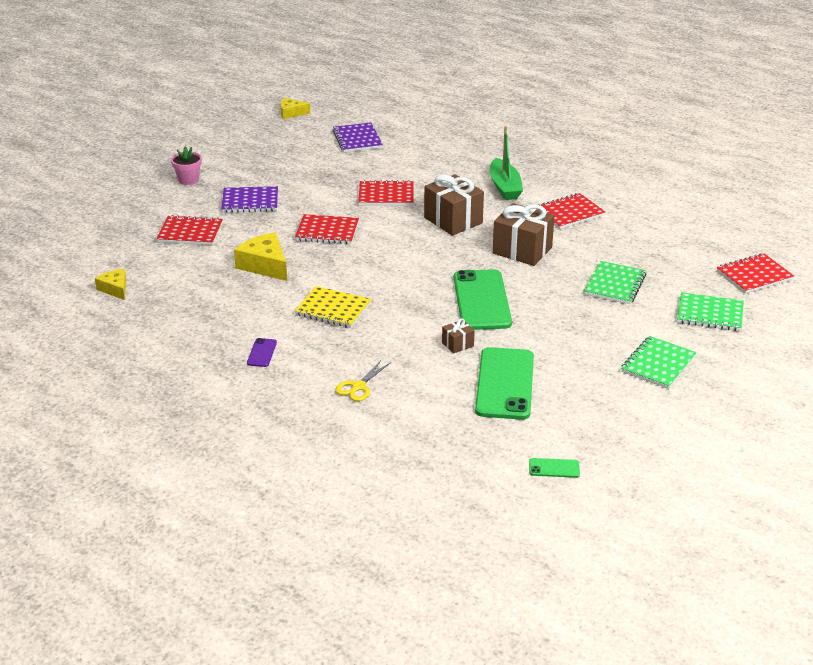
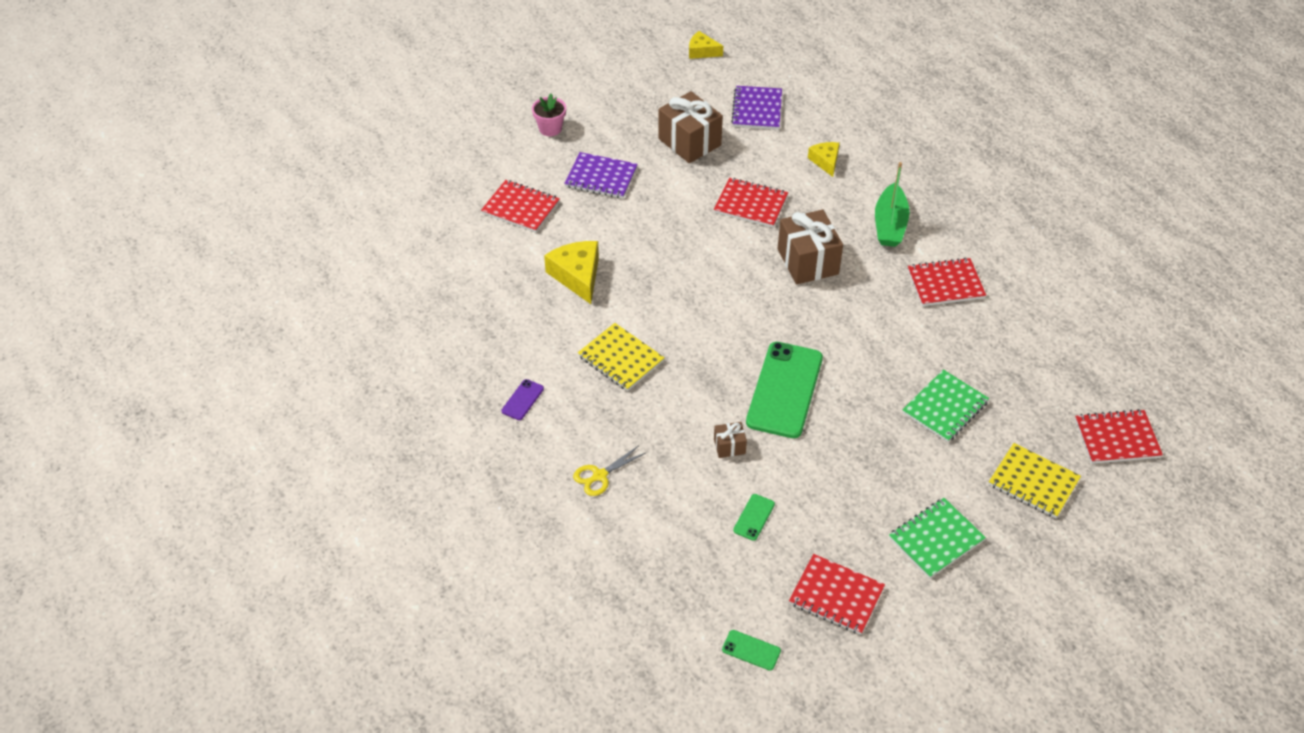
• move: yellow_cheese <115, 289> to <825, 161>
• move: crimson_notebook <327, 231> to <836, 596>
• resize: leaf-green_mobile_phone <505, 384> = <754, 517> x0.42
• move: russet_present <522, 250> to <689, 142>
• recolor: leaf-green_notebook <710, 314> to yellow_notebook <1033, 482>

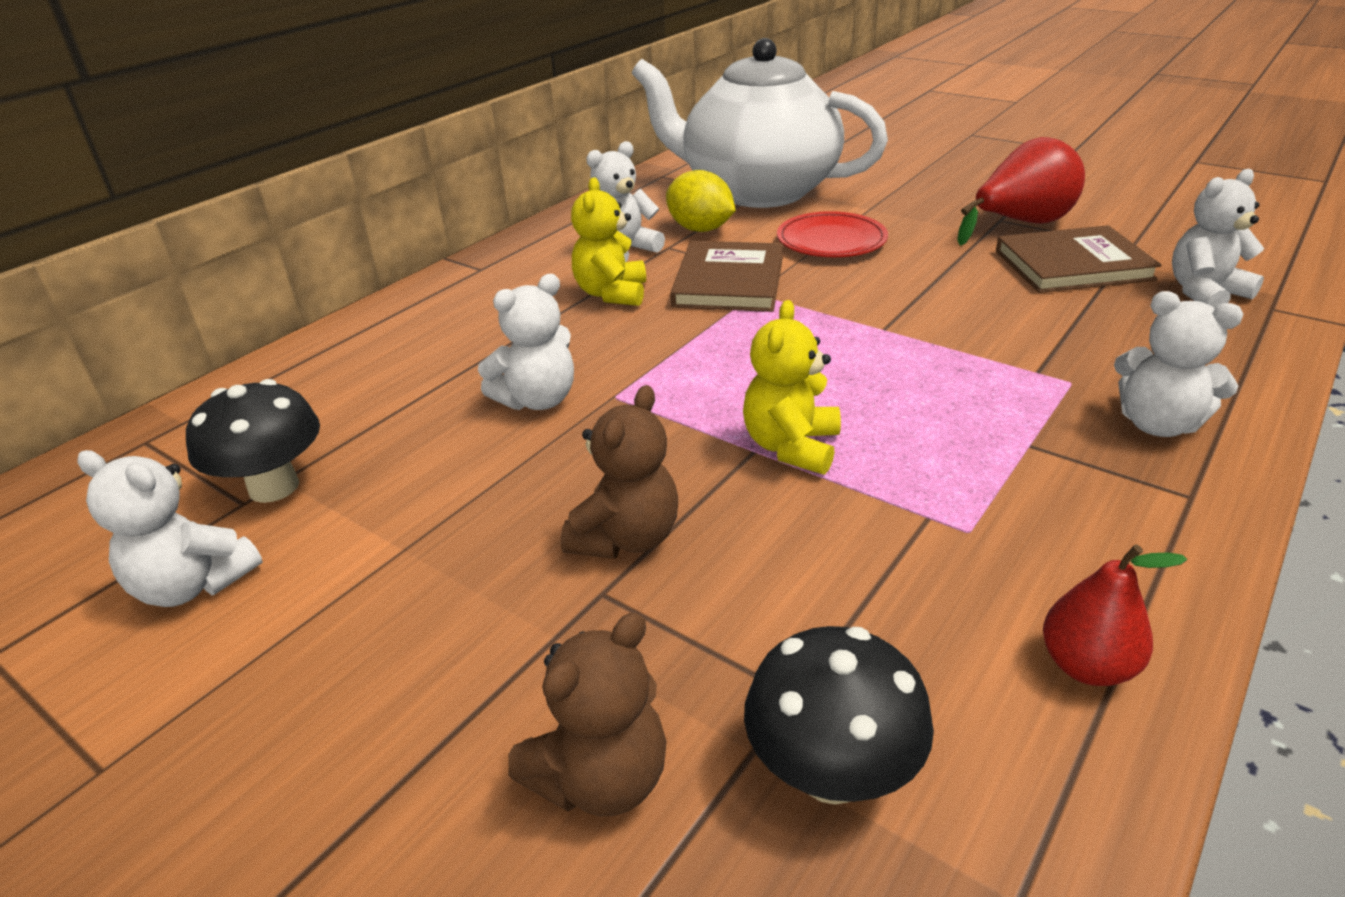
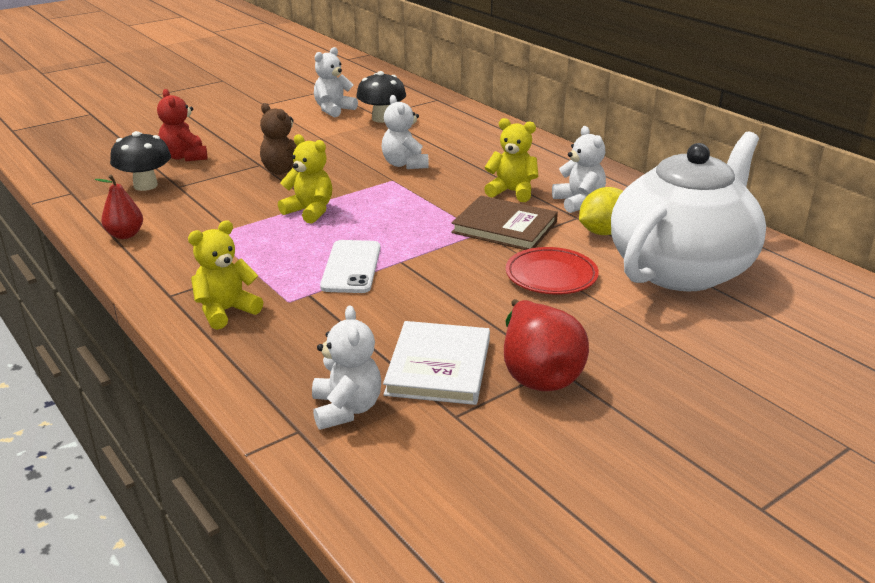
• recolor: russet_teddy <601, 778> to crimson_teddy <185, 157>
• recolor: russet_book <1073, 265> to pure_white_book <439, 367>
• recolor: pure_white_teddy <1157, 424> to yellow_teddy <226, 311>
• insert: pure_white_mobile_phone <351, 267>

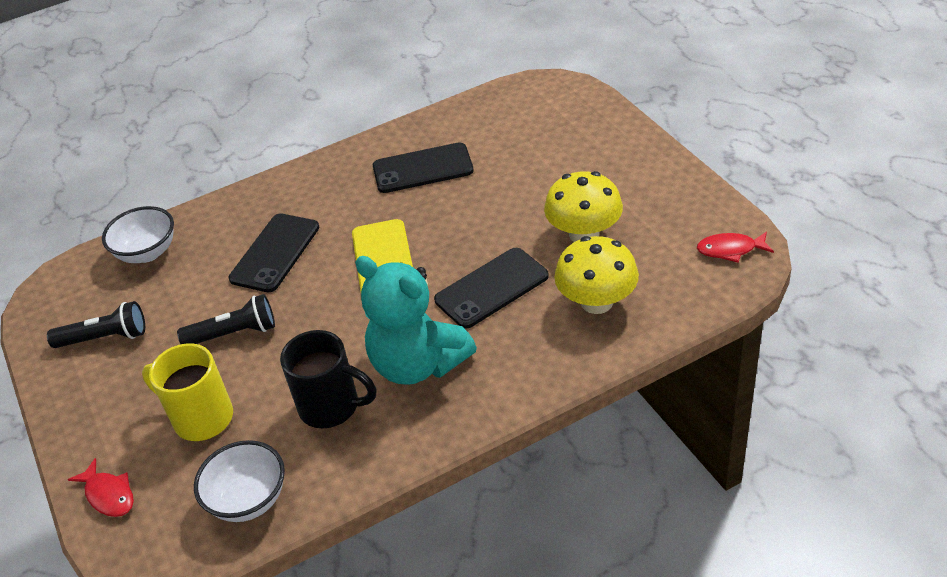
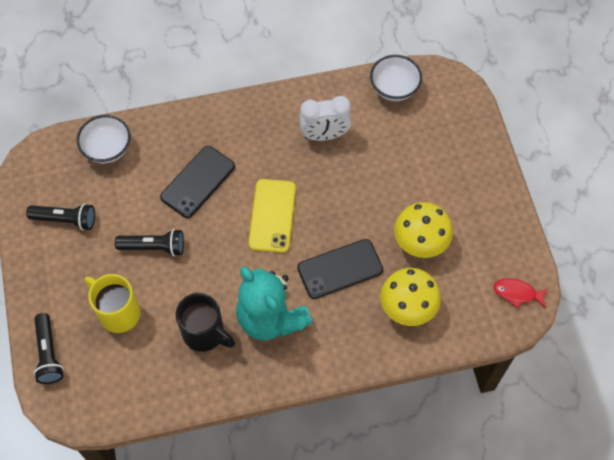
• replace: crimson_toy_fish <108, 495> to black_flashlight <48, 354>
• move: pure_white_bowl <248, 500> to <394, 88>
• replace: black_mobile_phone <422, 169> to pure_white_bedside_clock <324, 135>

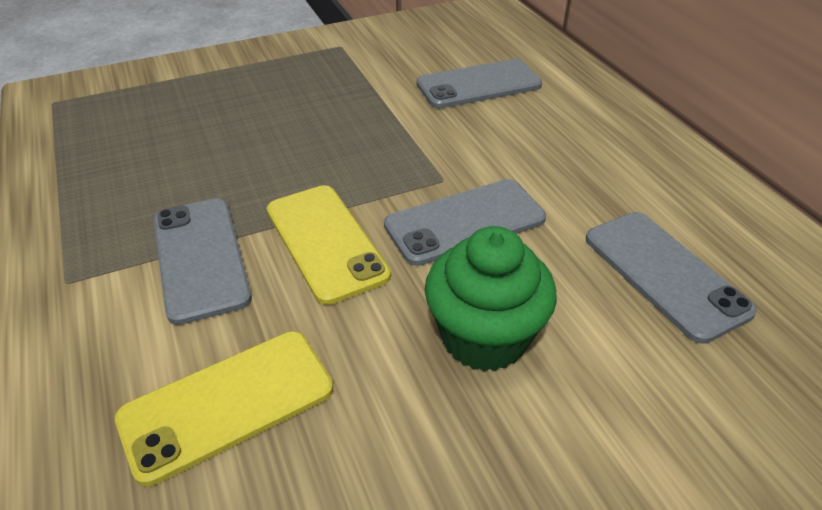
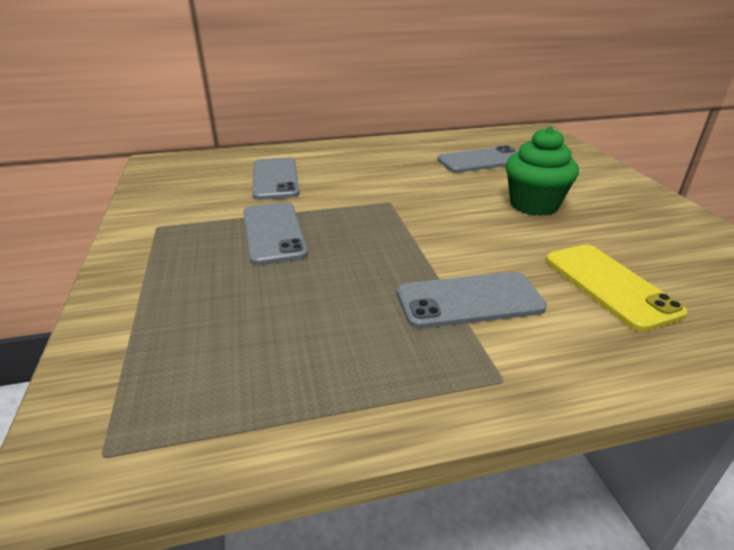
• delete: yellow_mobile_phone <326, 242>
• move: ash-grey_mobile_phone <465, 222> to <273, 233>

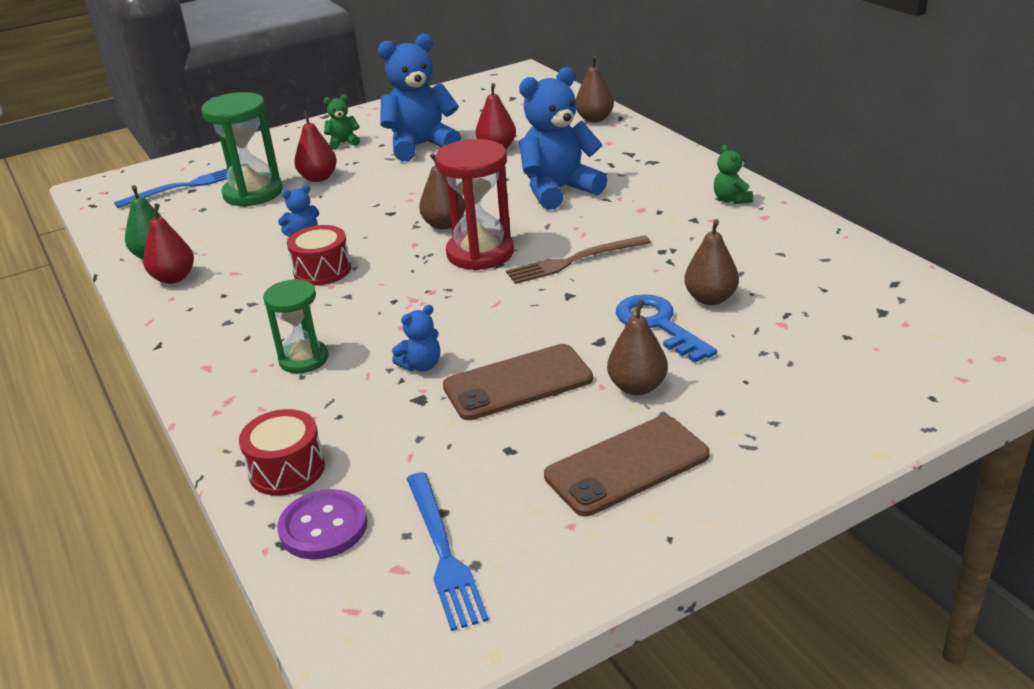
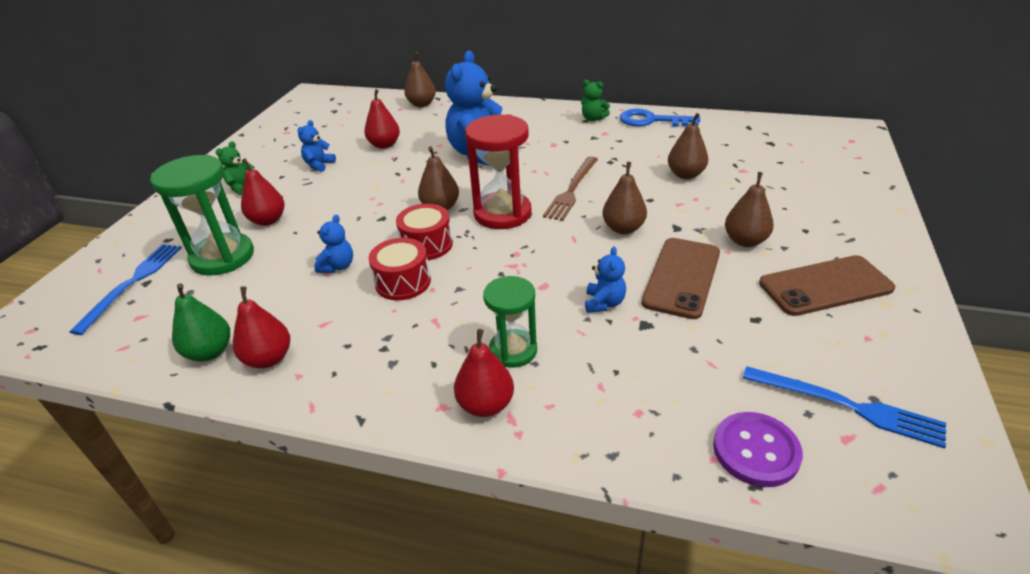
• move: crimson_drum <287, 469> to <427, 245>
• resize: blue_teddy <421, 146> = <319, 165> x0.45
• rotate: russet_mobile_phone <627, 465> = <825, 286> 60 degrees clockwise
• move: blue_key <658, 325> to <651, 120>
• insert: crimson_pear_fruit <486, 405>
• insert: russet_pear_fruit <623, 228>

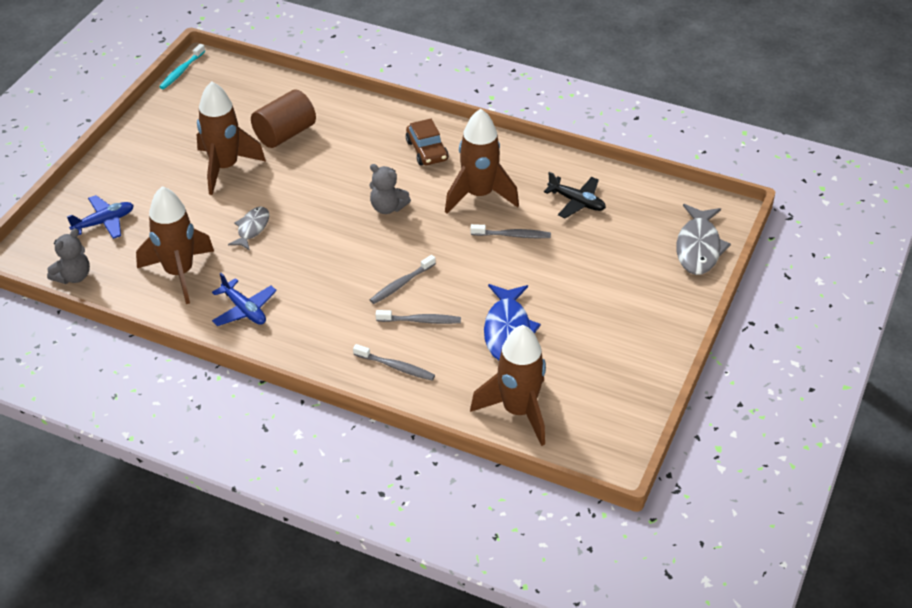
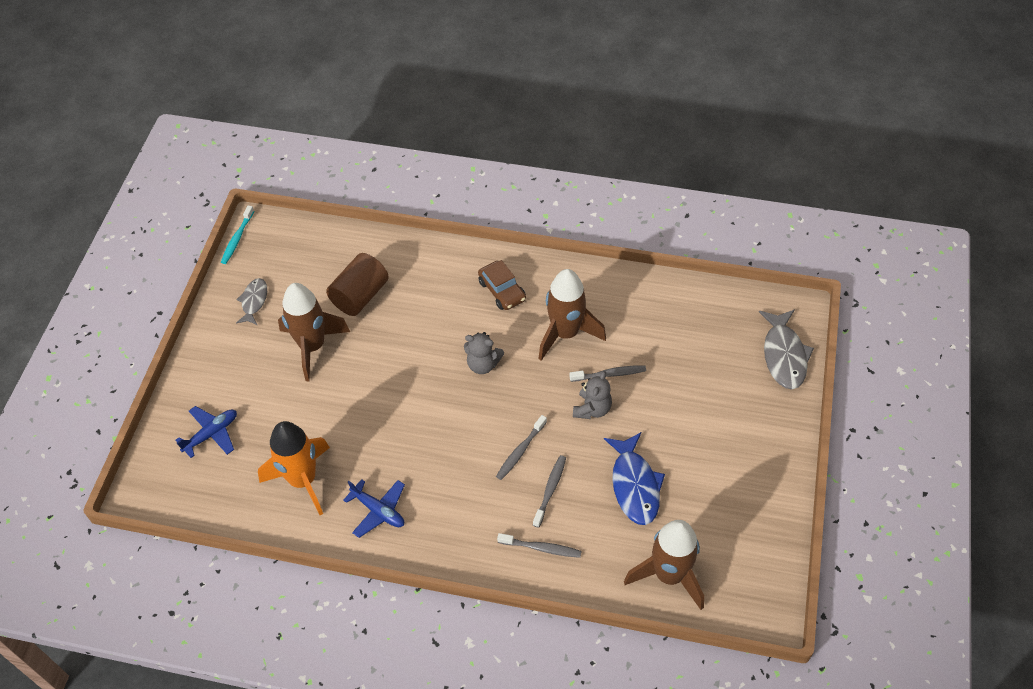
• move: ash-grey_teddy <73, 276> to <592, 409>
• recolor: russet_rocket <179, 273> to orange_rocket <303, 480>
• move: ash-grey_toy_fish <252, 228> to <254, 301>
• rotate: ash-grey_dental_brush <420, 320> = <550, 490> 60 degrees counterclockwise
• delete: black_plane <576, 202>

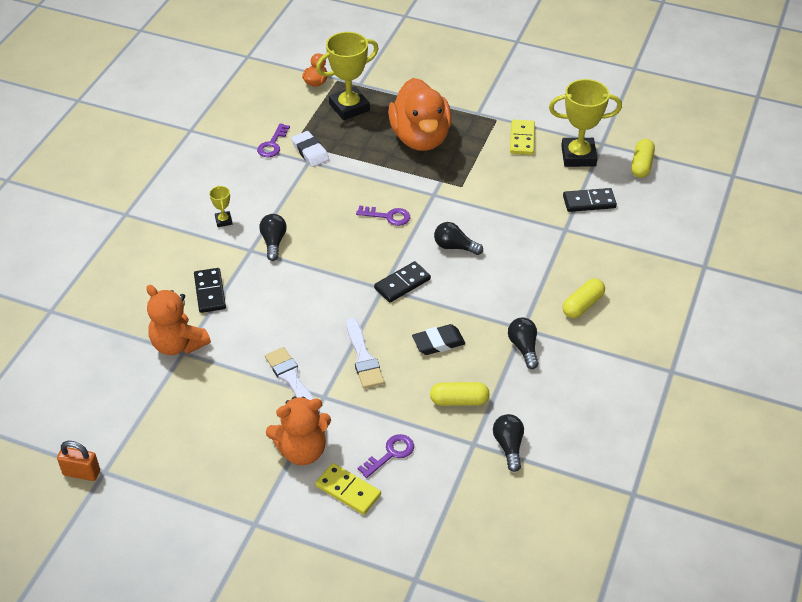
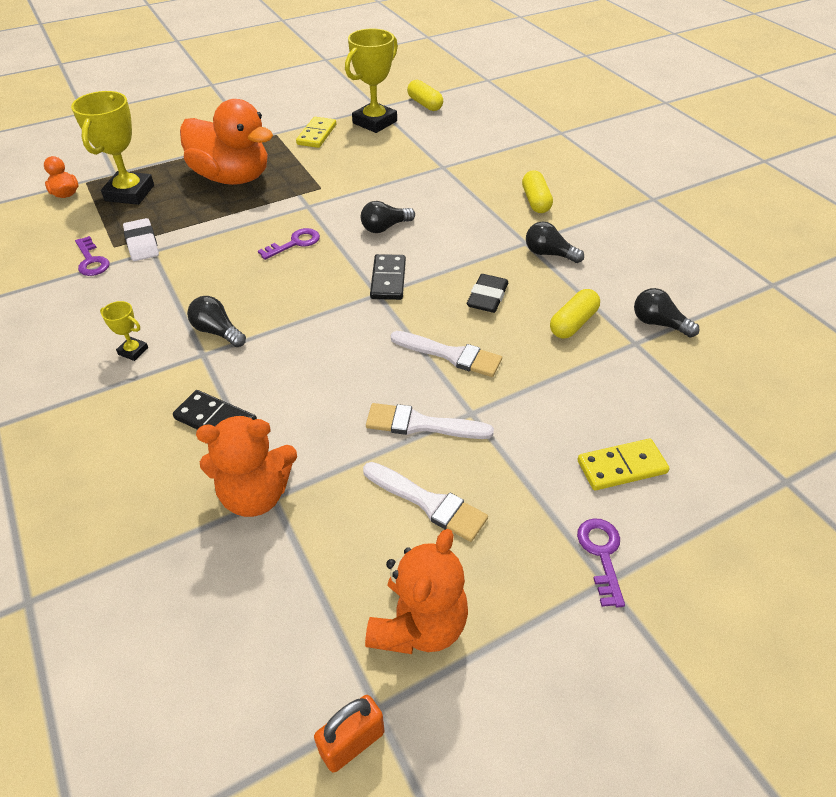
• move: orange_teddy <302, 450> to <418, 624>
• rotate: pure_white_pencil_eraser <310, 152> = <142, 244> 60 degrees clockwise
• move: violet_key <390, 454> to <601, 554>
• rotate: yellow_domino <522, 139> = <317, 135> 60 degrees clockwise
• delete: black_domino <589, 202>
• insert: pure_white_paint_brush <428, 503>

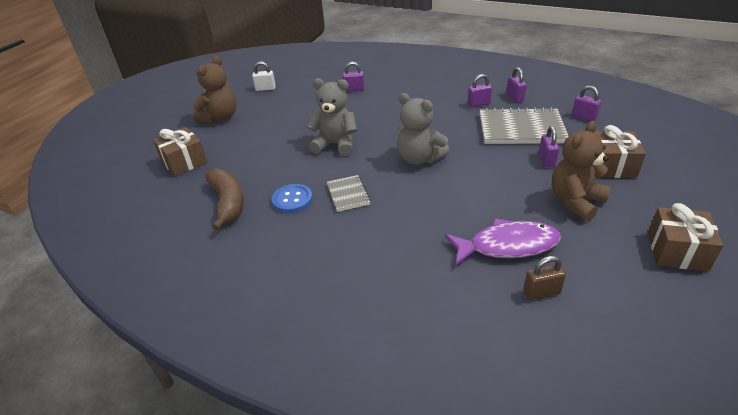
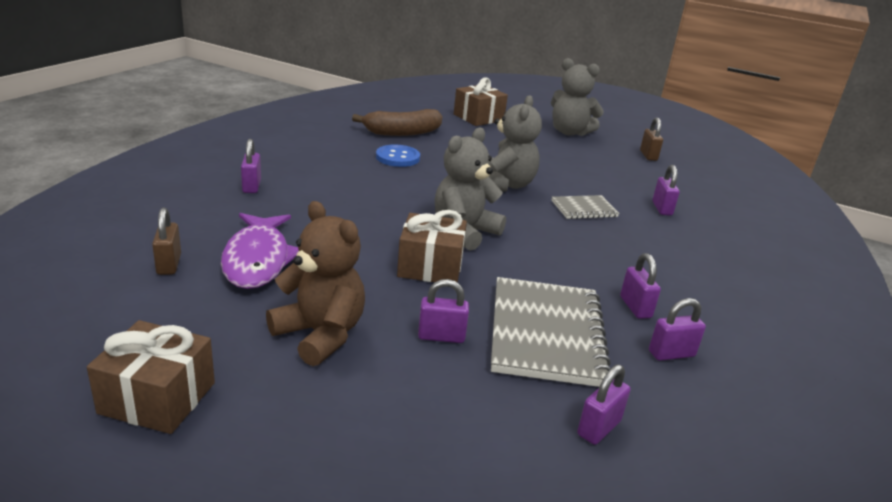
• recolor: russet_teddy <220, 117> to ash-grey_teddy <569, 132>
• recolor: pure_white_padlock <265, 89> to russet_padlock <648, 156>
• move: ash-grey_notebook <348, 194> to <584, 209>
• move: russet_present <611, 166> to <430, 266>
• insert: violet_padlock <251, 186>

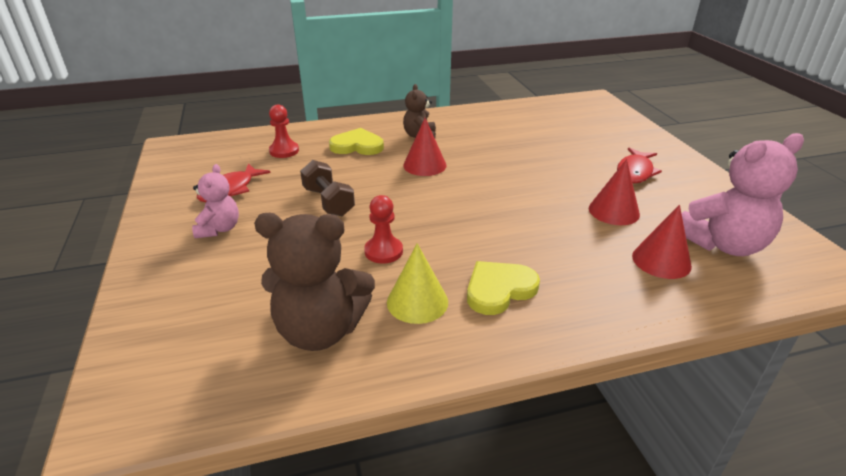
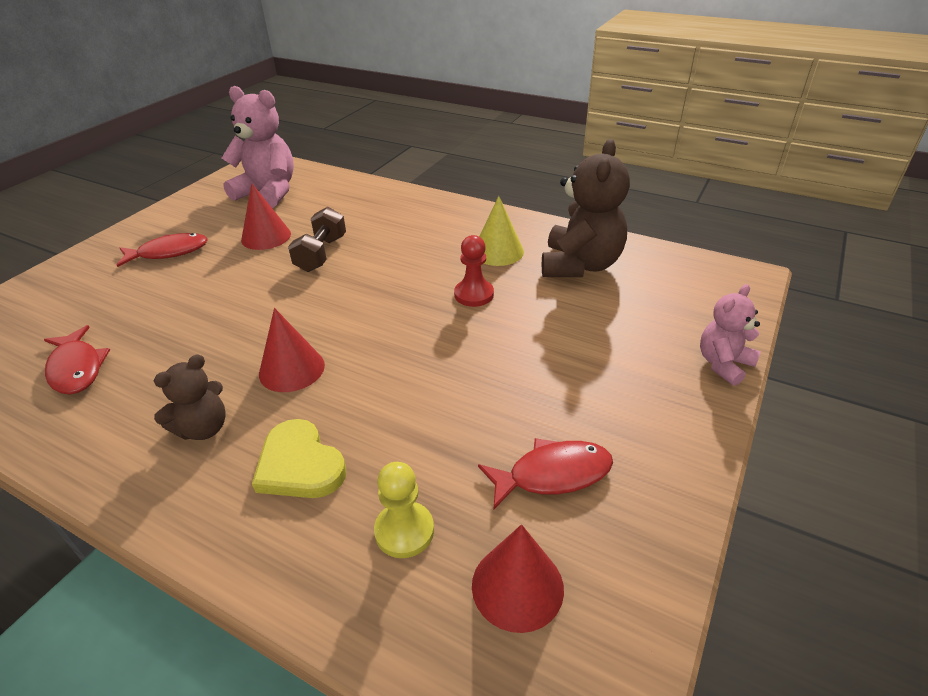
• move: rosy_teddy <219, 229> to <723, 364>
• rotate: russet_teddy <320, 330> = <580, 265> 60 degrees clockwise
• recolor: crimson_chess_pawn <284, 151> to yellow_chess_pawn <404, 531>
• move: russet_hand_weight <328, 202> to <321, 254>
• delete: yellow_heart_shape <499, 289>
• move: crimson_cone <661, 260> to <517, 586>
• insert: crimson_toy_fish <77, 368>

